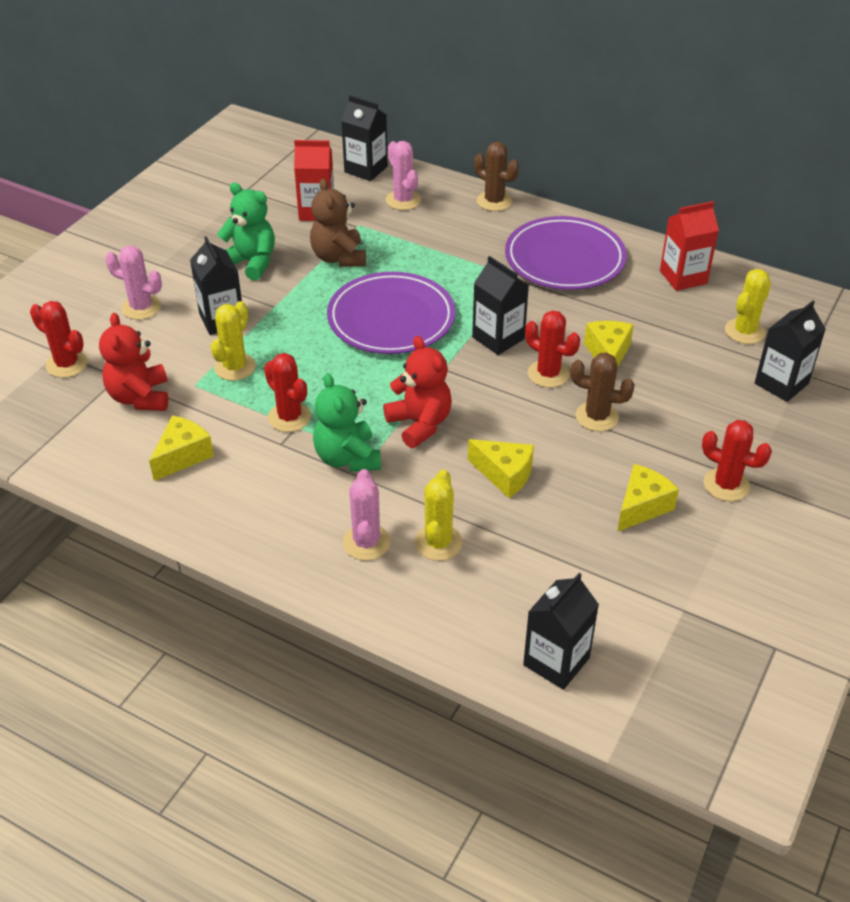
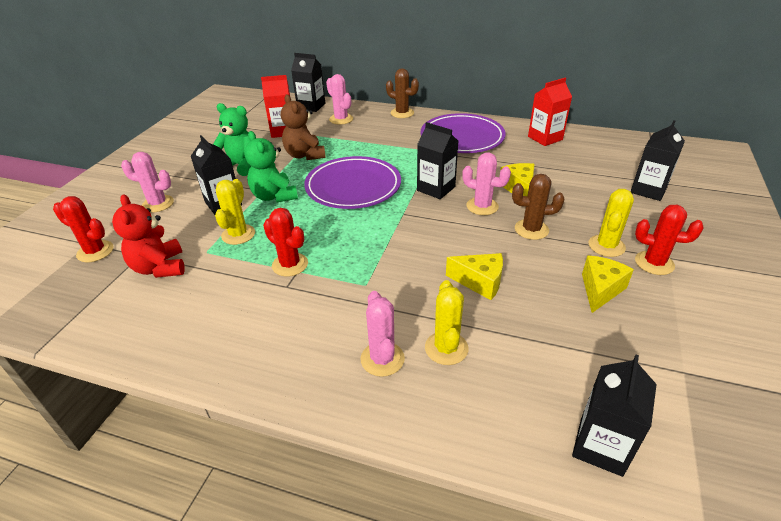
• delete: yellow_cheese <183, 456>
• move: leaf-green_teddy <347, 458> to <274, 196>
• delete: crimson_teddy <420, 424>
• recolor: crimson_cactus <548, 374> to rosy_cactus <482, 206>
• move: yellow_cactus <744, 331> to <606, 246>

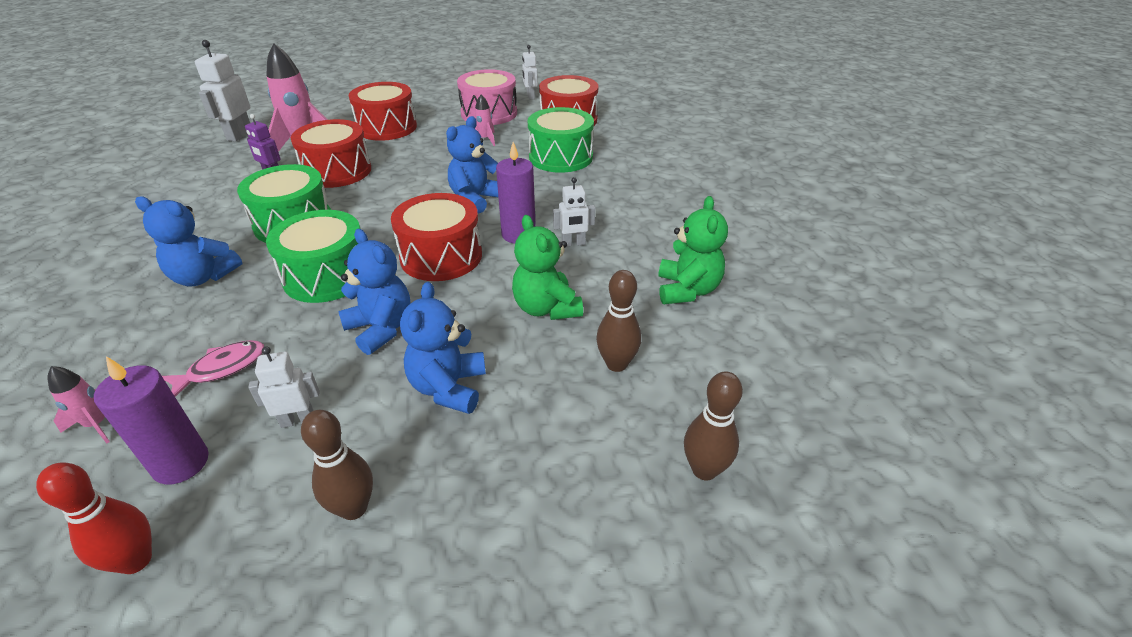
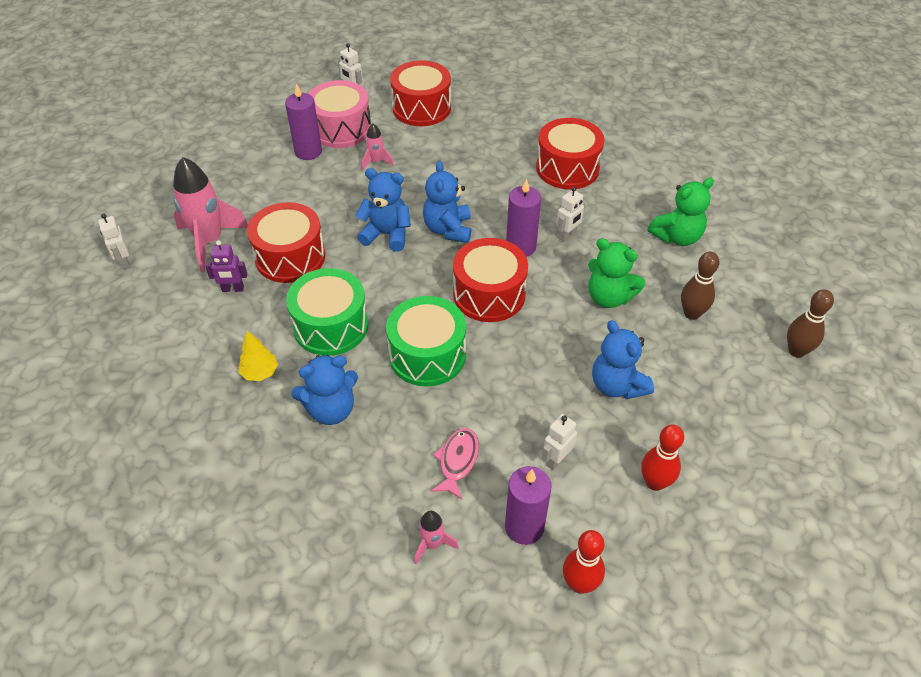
• resize: pure_white_toy_robot <239, 135> = <124, 262> x0.61
• recolor: russet_bowling_pin <353, 508> to crimson_bowling_pin <655, 482>
• move: blue_teddy <381, 328> to <387, 234>
• move: crimson_drum <387, 127> to <567, 168>
• delete: leaf-green_drum <560, 157>
• rotate: leaf-green_teddy <687, 290> = <677, 237> 90 degrees clockwise
• insert: yellow_fir_tree <260, 373>
• insert: violet_candle <308, 152>

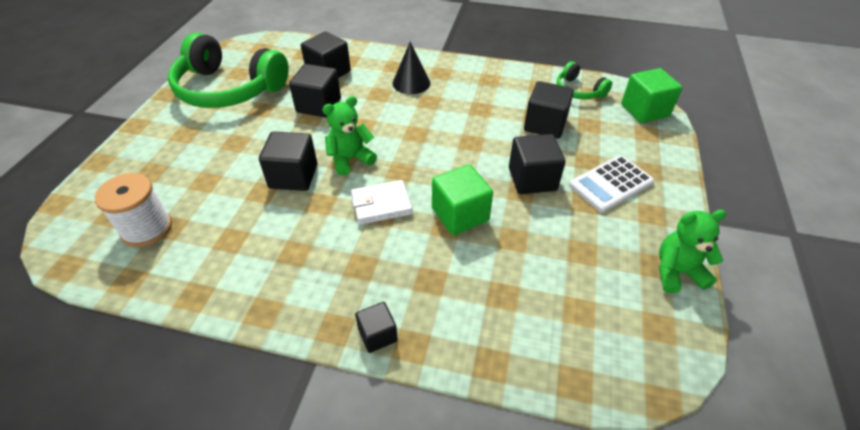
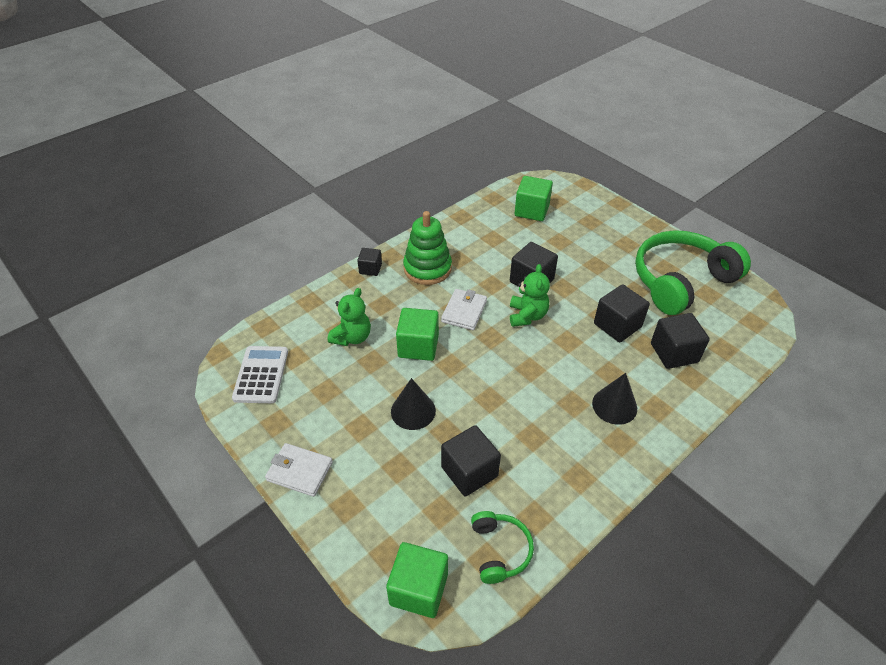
• replace: pure_white_bobbin <147, 228> to leaf-green_solid_cube <531, 210>
• replace: black_solid_cube <532, 179> to black_cone <413, 411>
• rotate: leaf-green_over-ear_headphones <578, 91> = <500, 550> 90 degrees clockwise
• move: pure_white_pocket_calculator <611, 184> to <261, 375>
• move: leaf-green_teddy <677, 272> to <352, 337>
• insert: pure_white_wallet <300, 471>
• insert: leaf-green_stacking_toy <427, 268>

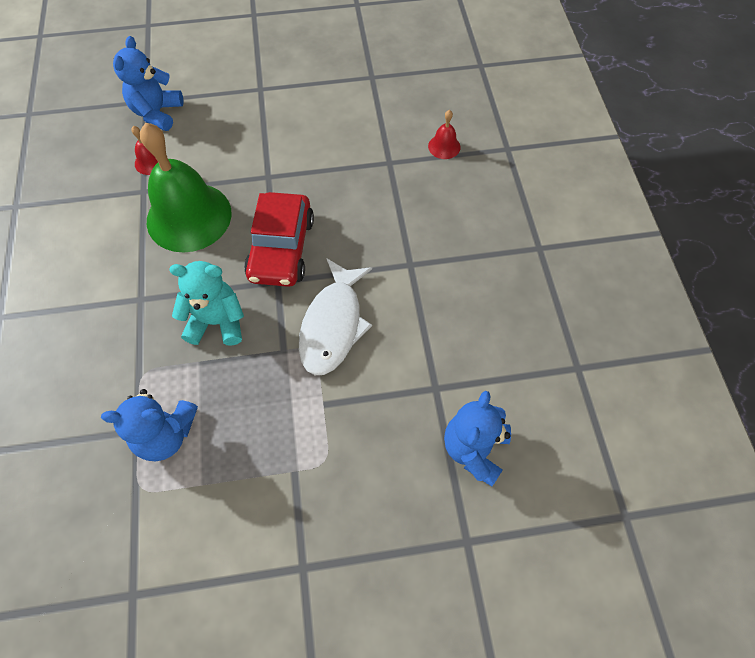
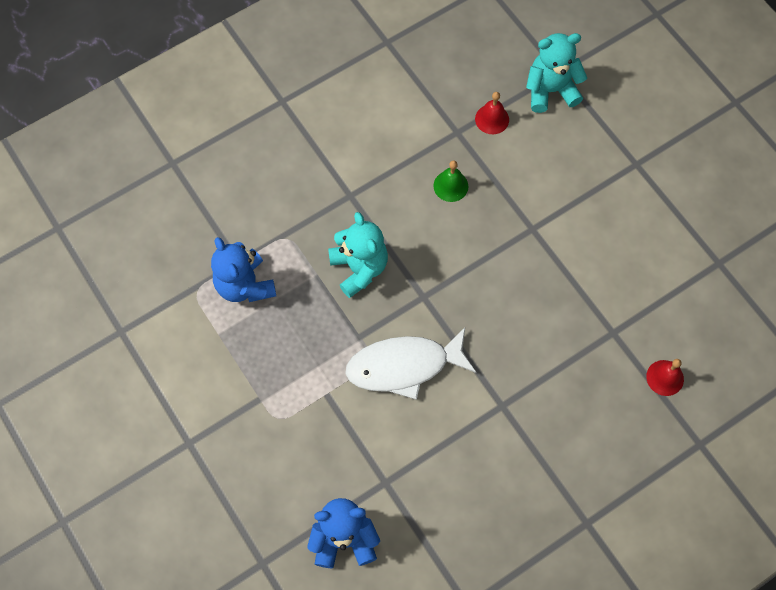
• recolor: blue_teddy <157, 113> to turquoise_teddy <550, 90>
• resize: leaf-green_hand_bell <189, 216> = <450, 186> x0.41
• delete: crimson_toy_car <281, 248>

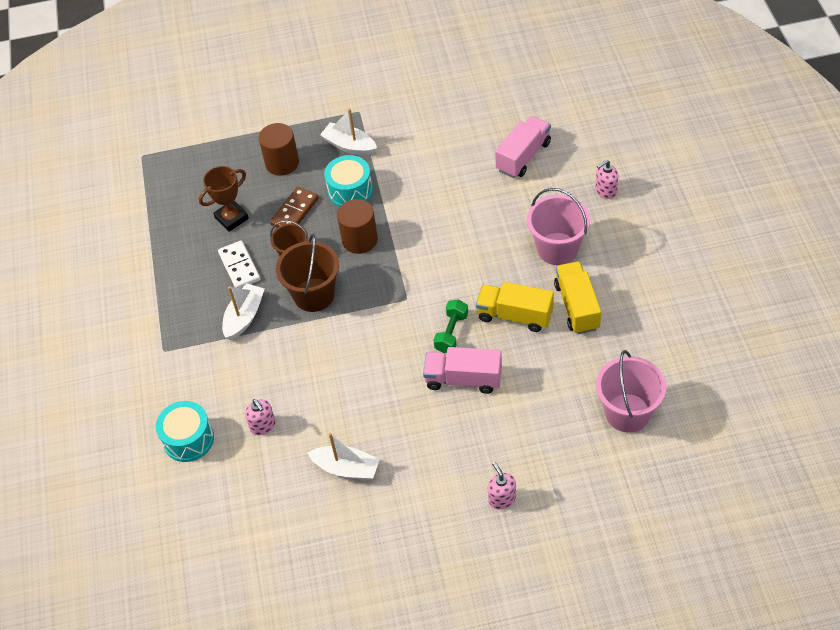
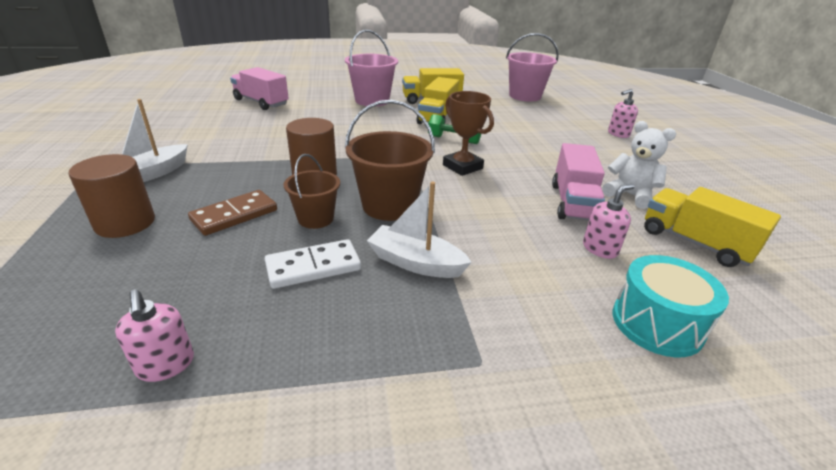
• move: russet_trophy <231, 218> to <462, 167>
• rotate: russet_domino <294, 211> = <234, 215> 75 degrees counterclockwise
• replace: pure_white_boat <346, 468> to pure_white_teddy <630, 195>
• delete: turquoise_drum <350, 191>
• move: rosy_toy_truck <463, 379> to <573, 202>
• move: rosy_pump_bottle <605, 191> to <166, 365>
• insert: yellow_toy_truck <695, 243>

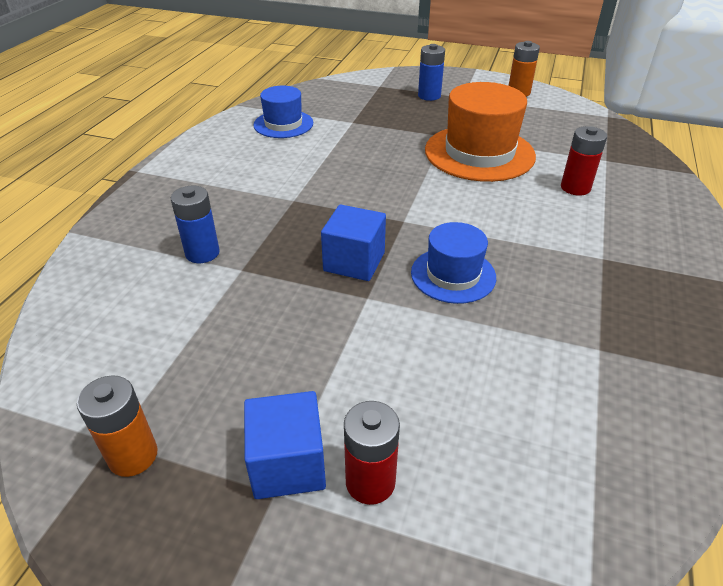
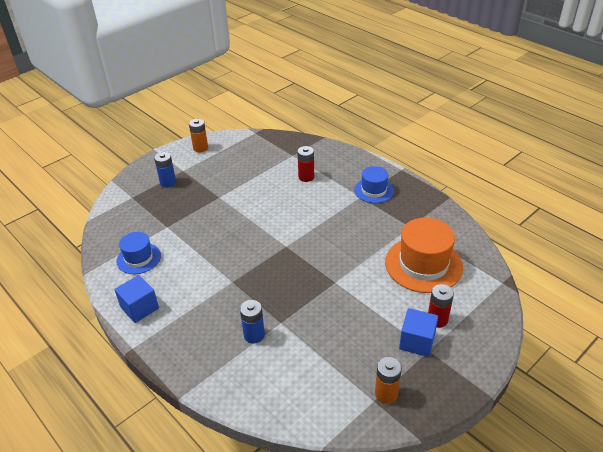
• move: blue_solid_cube <354, 262> to <139, 308>
• move: blue_top_hat <453, 275> to <374, 190>
• move: orange_top_hat <479, 153> to <423, 264>

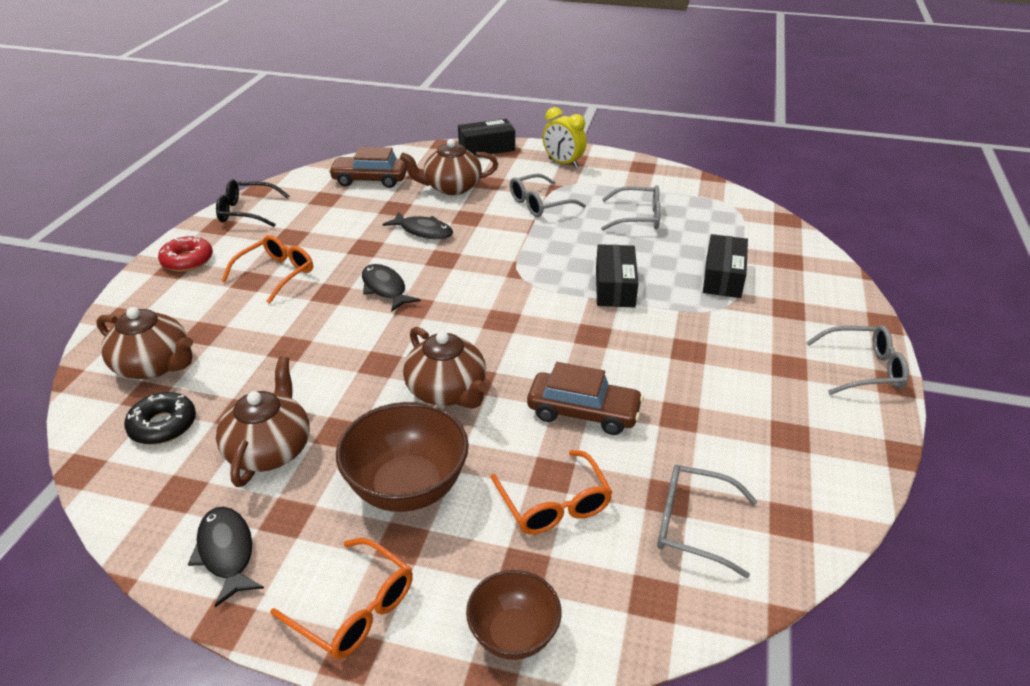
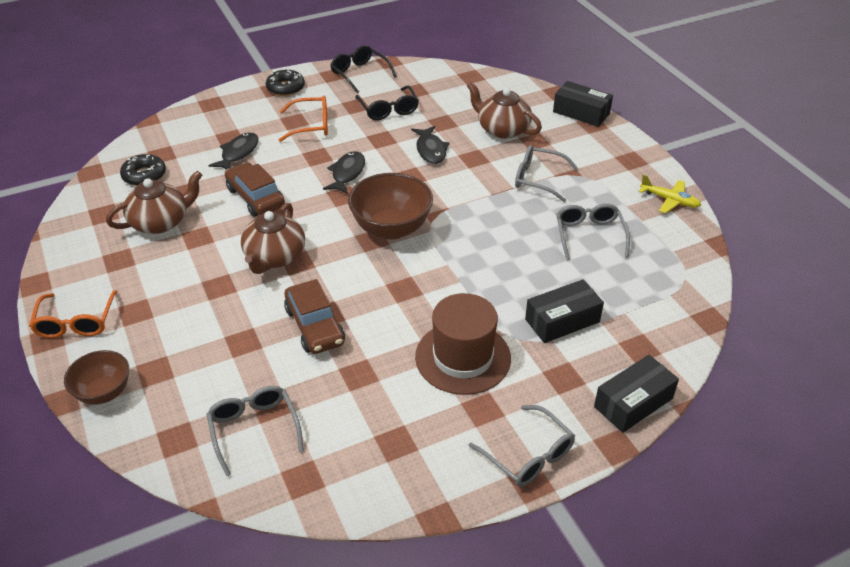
• delete: russet_teapot <154, 365>
• recolor: crimson_glazed_donut <187, 260> to black_glazed_donut <285, 88>
• move: black_toy_fish <227, 553> to <238, 153>
• move: russet_toy_car <370, 180> to <255, 198>
• move: russet_bowl <407, 487> to <391, 228>
• delete: orange_glasses <554, 504>
• delete: yellow_bedside_clock <563, 163>
• move: black_parcel <615, 287> to <633, 402>
• rotate: ash-grey_glasses <638, 217> = <589, 235> 150 degrees counterclockwise
• insert: black_glasses <388, 109>
• insert: russet_top_hat <463, 357>
• insert: yellow_plane <669, 200>

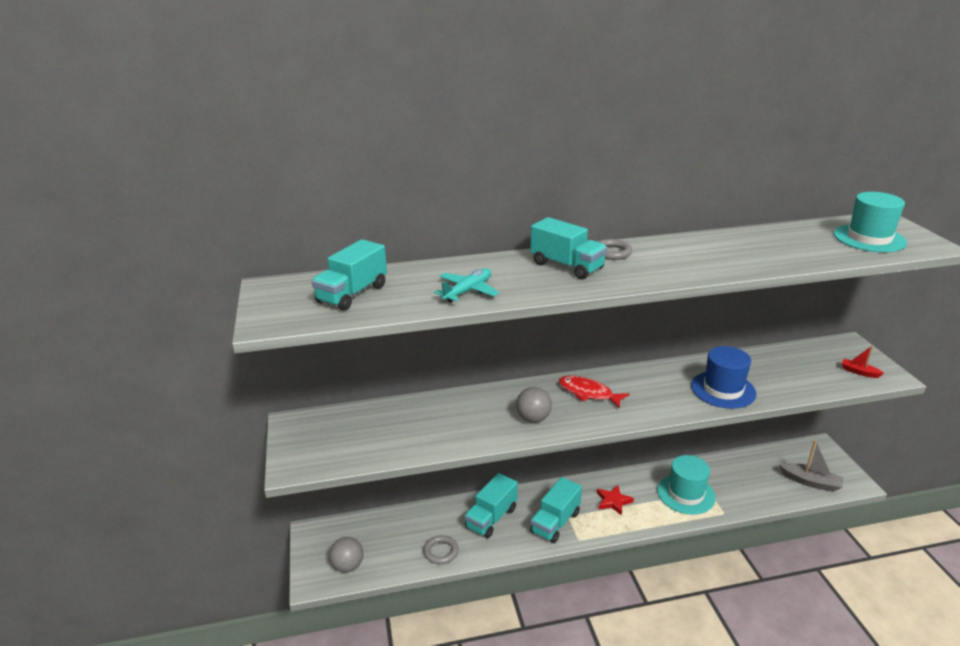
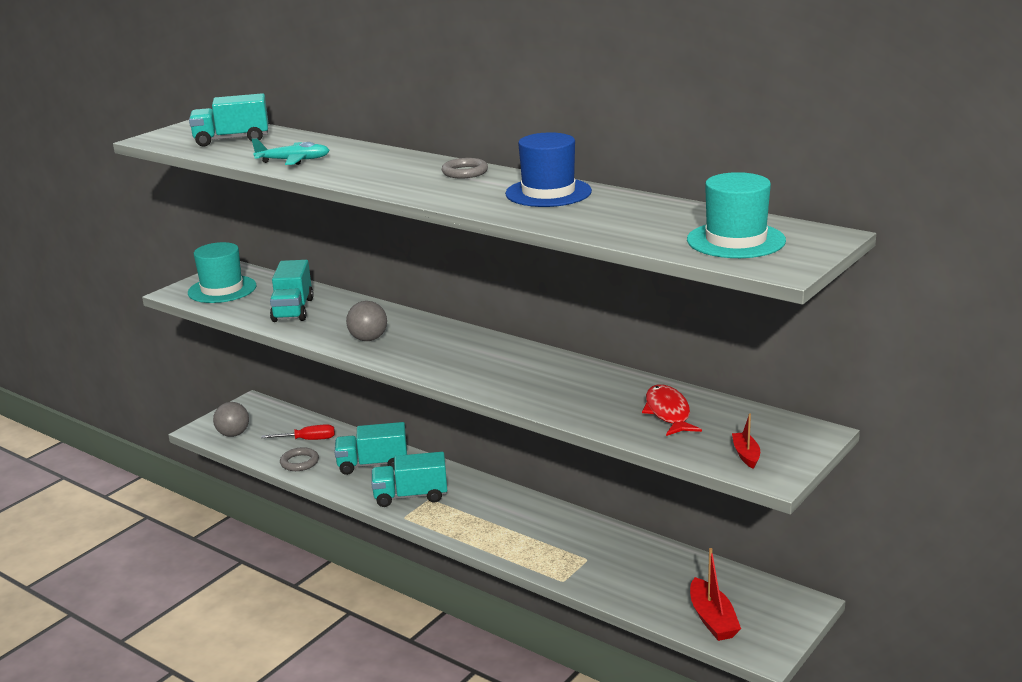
• move: turquoise_toy_truck <567, 266> to <293, 310>
• move: crimson_toy_fish <588, 393> to <668, 413>
• delete: crimson_star_shape <613, 501>
• move: turquoise_top_hat <686, 494> to <222, 289>
• move: blue_top_hat <723, 389> to <548, 193>
• recolor: ash-grey_boat <810, 482> to crimson_boat <712, 619>
• insert: crimson_hand_screwdriver <308, 440>

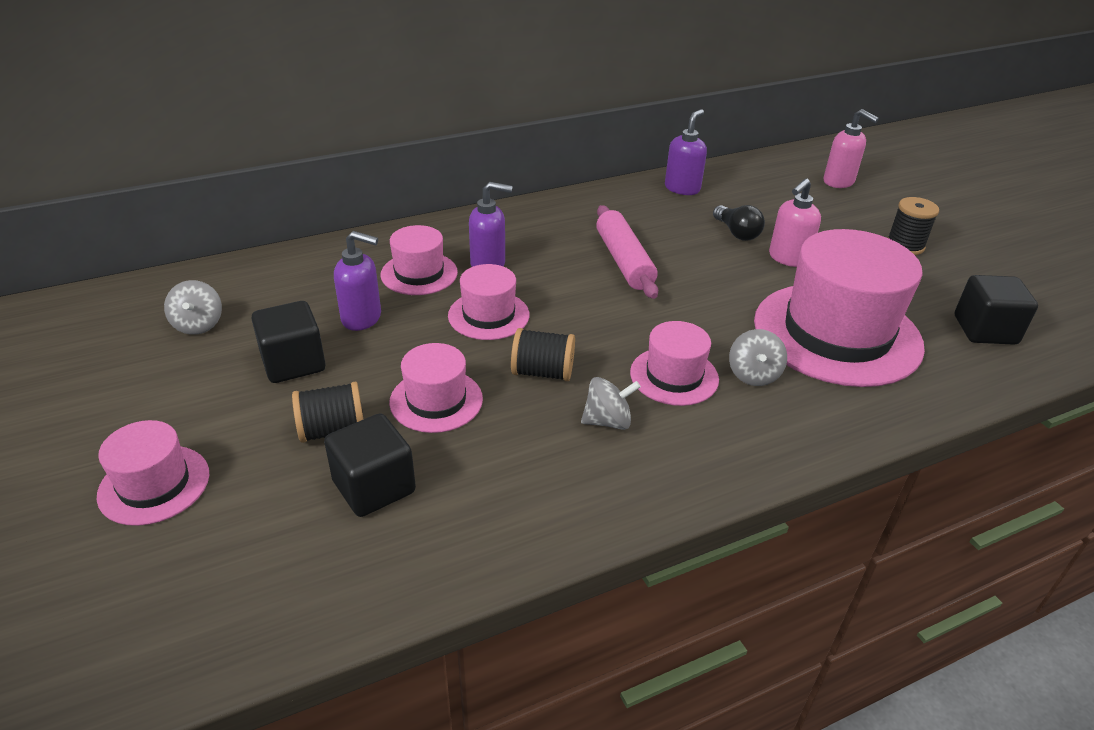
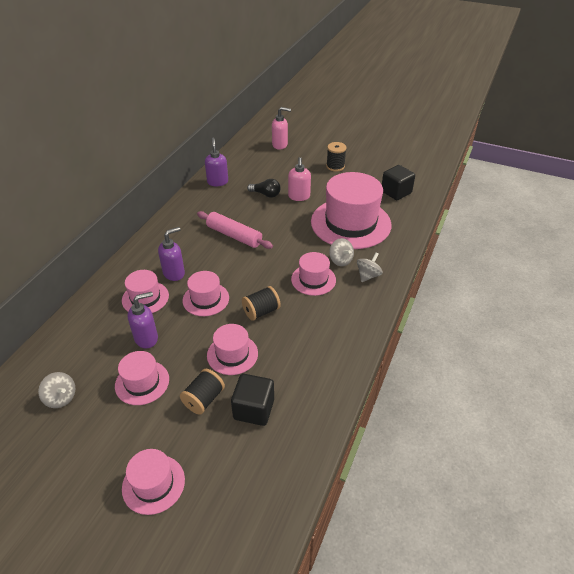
• replace: black_solid_cube <293, 363> to rosy_top_hat <142, 382>
• move: ash-grey_spinning_top <607, 421> to <368, 275>

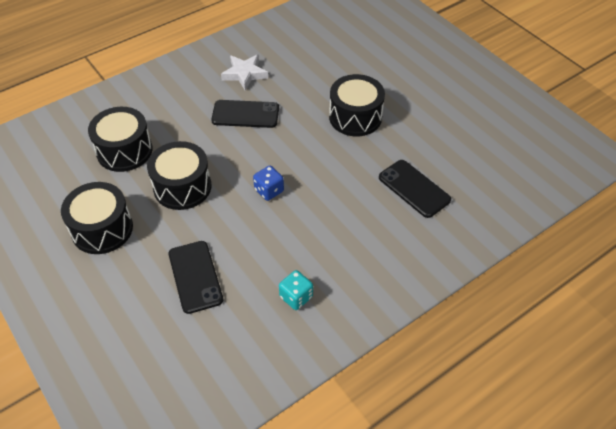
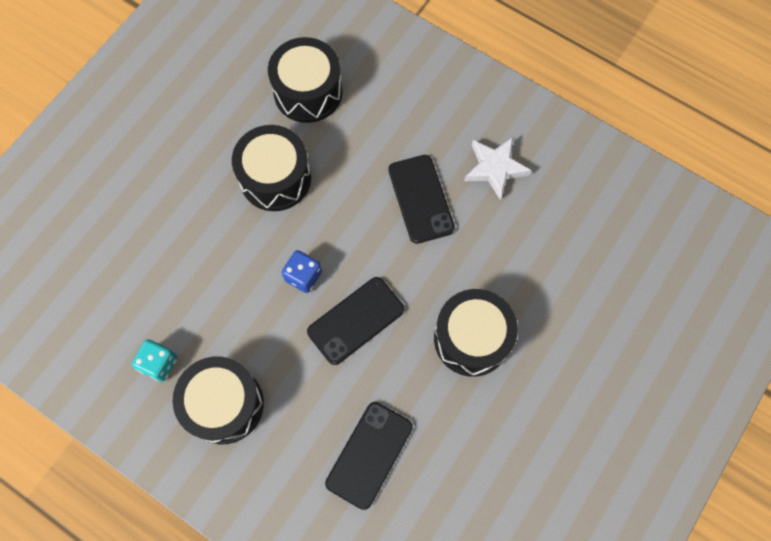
• move: black_drum <102, 229> to <224, 404>
• move: black_mobile_phone <195, 276> to <356, 320>

